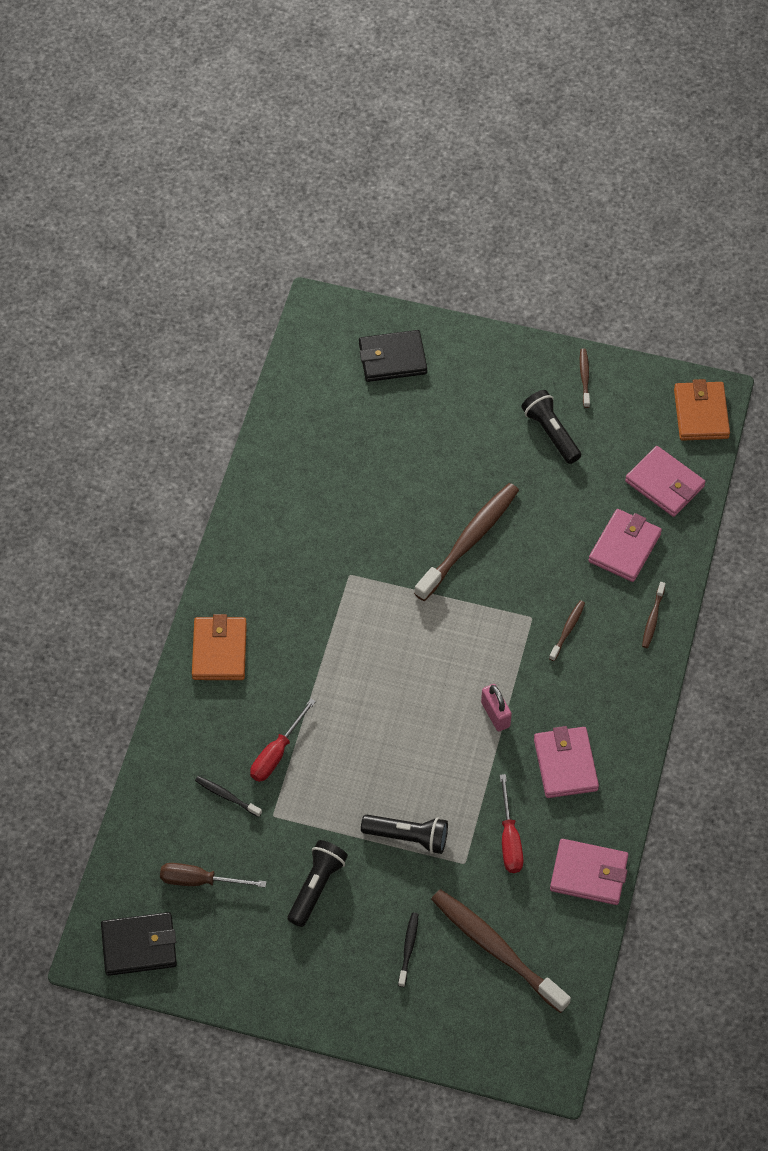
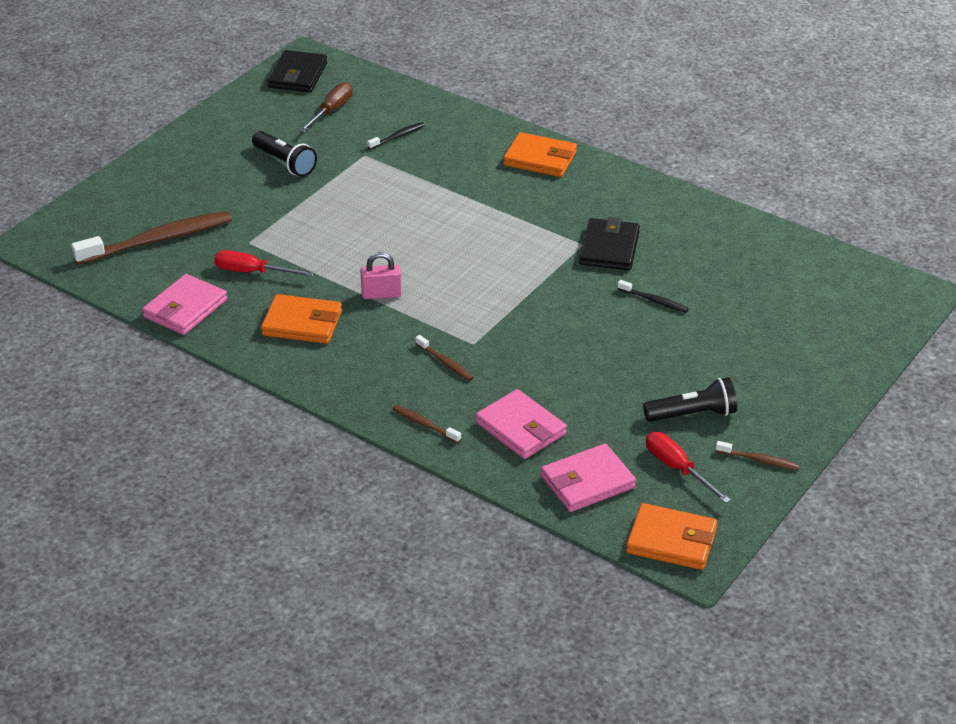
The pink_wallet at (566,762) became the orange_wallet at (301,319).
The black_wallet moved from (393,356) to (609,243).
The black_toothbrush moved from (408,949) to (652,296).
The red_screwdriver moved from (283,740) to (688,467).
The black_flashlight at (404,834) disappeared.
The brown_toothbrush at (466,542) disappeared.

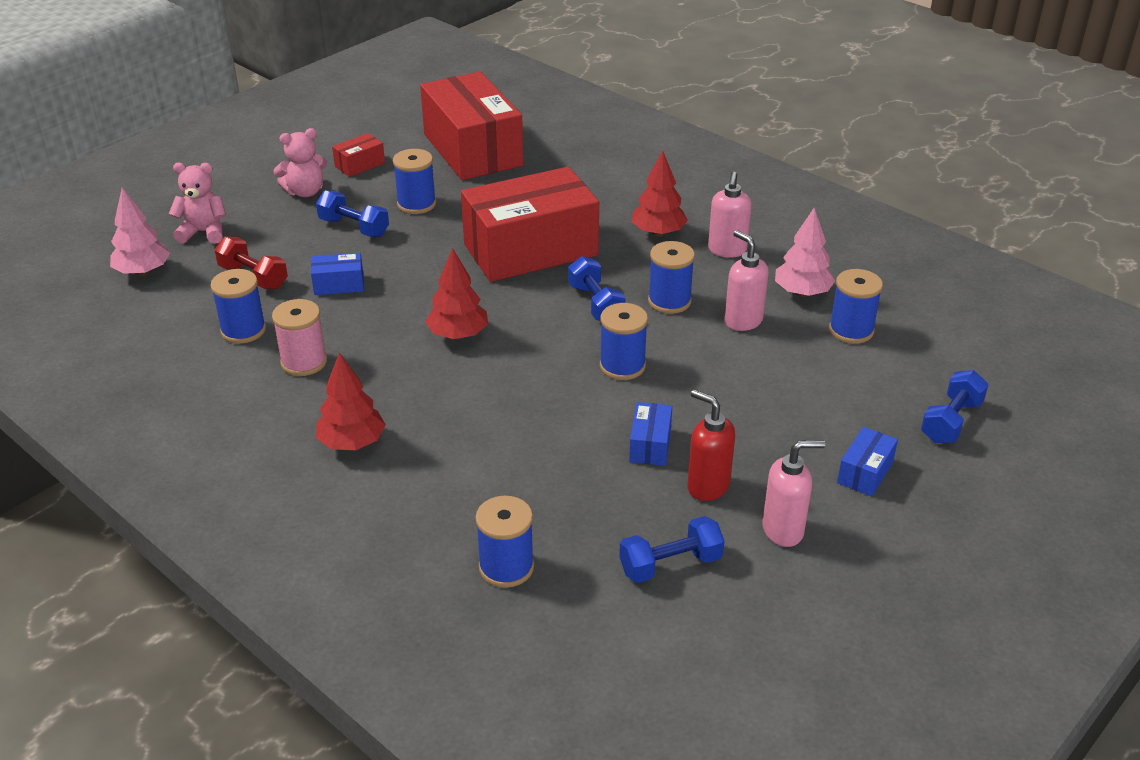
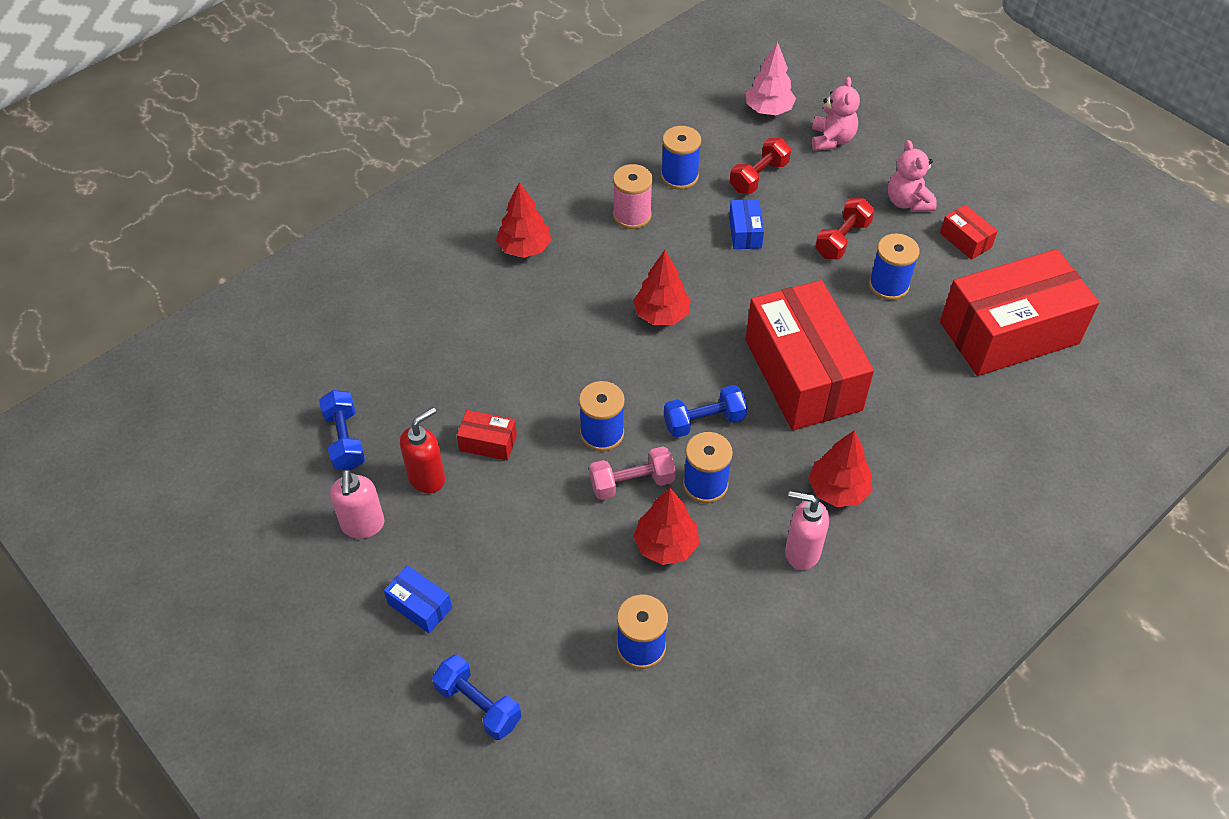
The blue_box at (650,434) became the red_box at (487,435).
The pink_dumbbell at (632,473) appeared.
The pink_soap_dispenser at (747,280) was replaced by the red_tree at (666,526).
The blue_dumbbell at (352,213) became the red_dumbbell at (845,228).
The blue_spool at (504,542) disappeared.
The pink_tree at (805,252) disappeared.

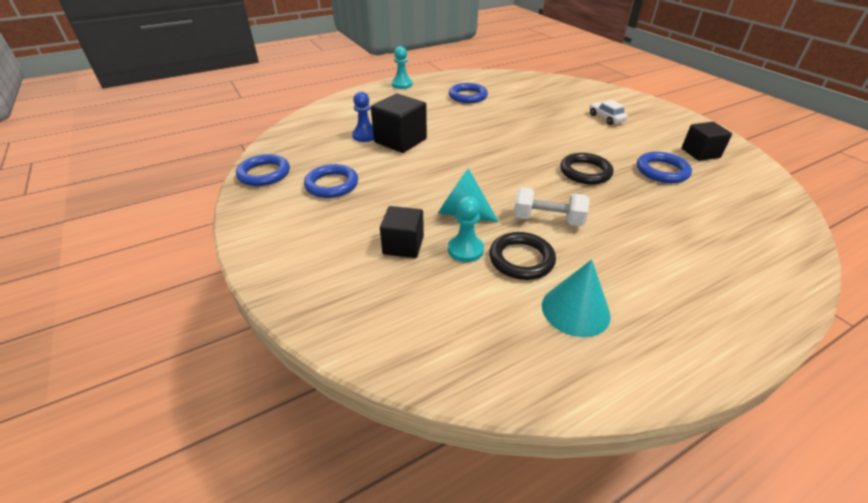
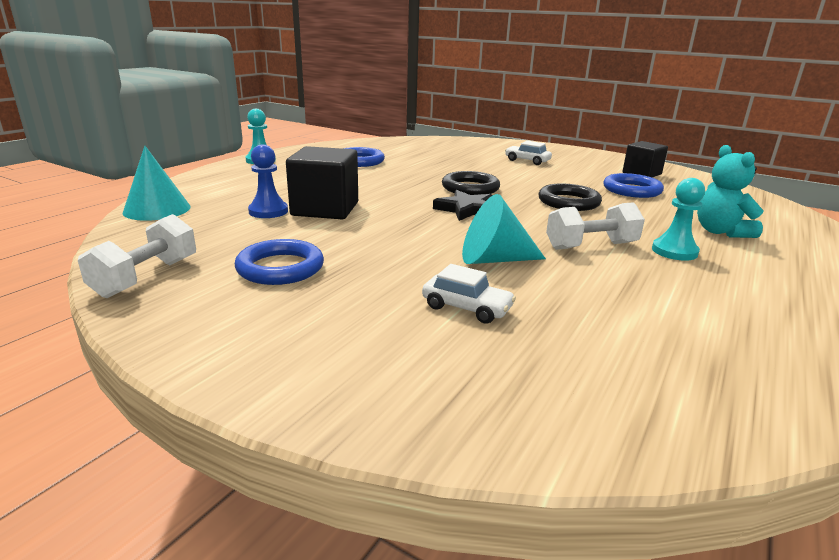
The blue_ring at (263,170) was replaced by the white_dumbbell at (137,256).
The turquoise_cone moved from (576,298) to (156,183).
The black_cube at (402,232) was replaced by the white_car at (469,294).
The black_star at (463,205) appeared.
The black_ring moved from (522,256) to (471,183).
The turquoise_pawn moved from (466,229) to (678,219).
The turquoise_teddy_bear at (730,191) appeared.

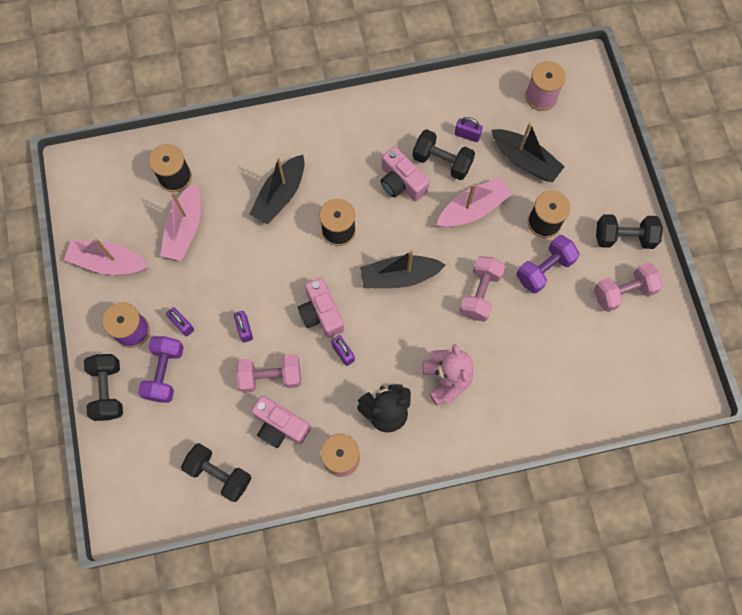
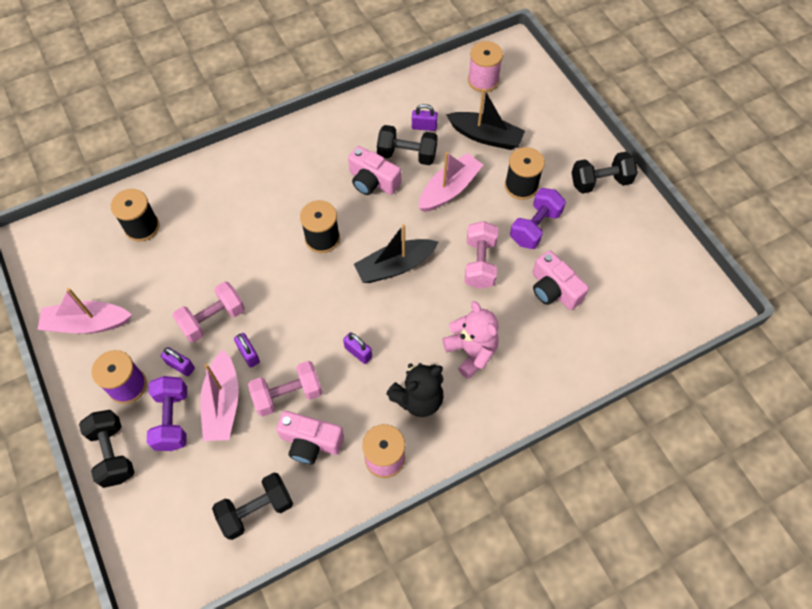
The pink_dumbbell moved from (628,287) to (209,312).
The pink_boat moved from (180,222) to (219,395).
The black_dumbbell at (216,472) turned 45 degrees counterclockwise.
The pink_camera moved from (321,307) to (560,280).
The black_boat at (277,190) disappeared.

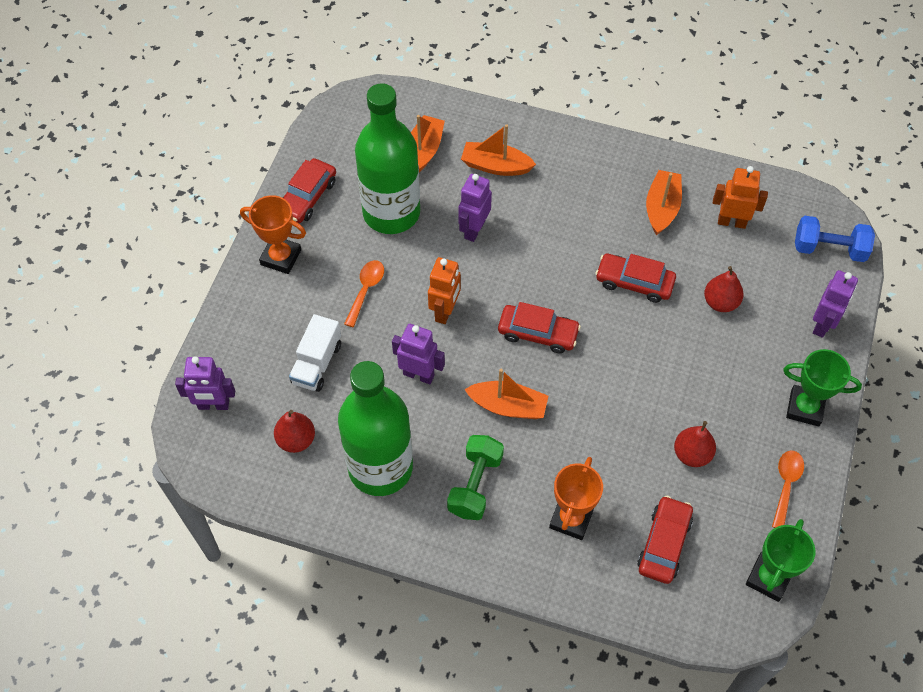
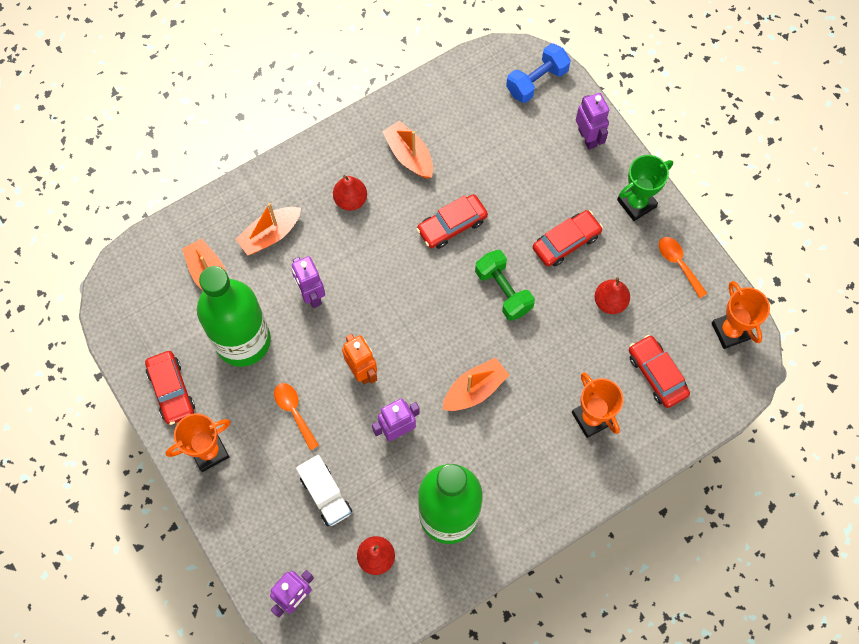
The red_pear moved from (724,289) to (350,193).
The green_dumbbell moved from (475,477) to (505,285).
The red_car moved from (539,328) to (568,238).
The green_trophy at (781,560) became the orange_trophy at (741,315).
The orange_robot at (740,197) disappeared.

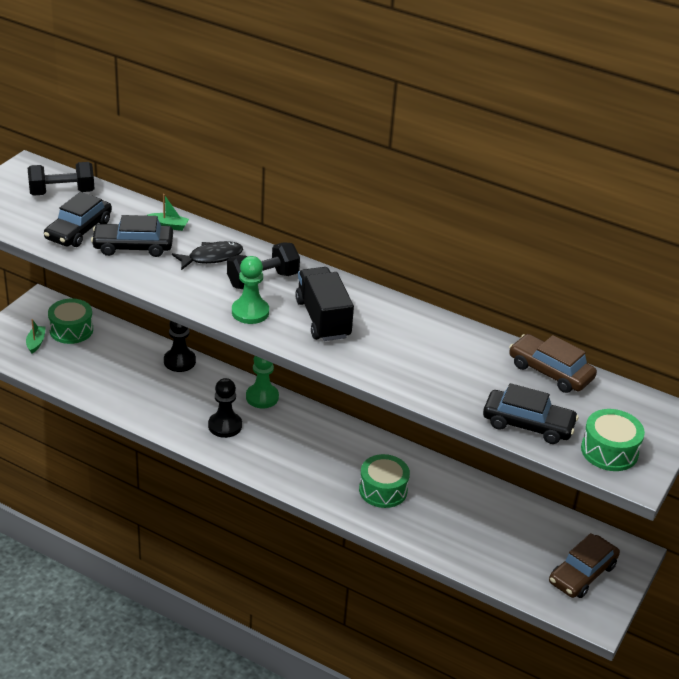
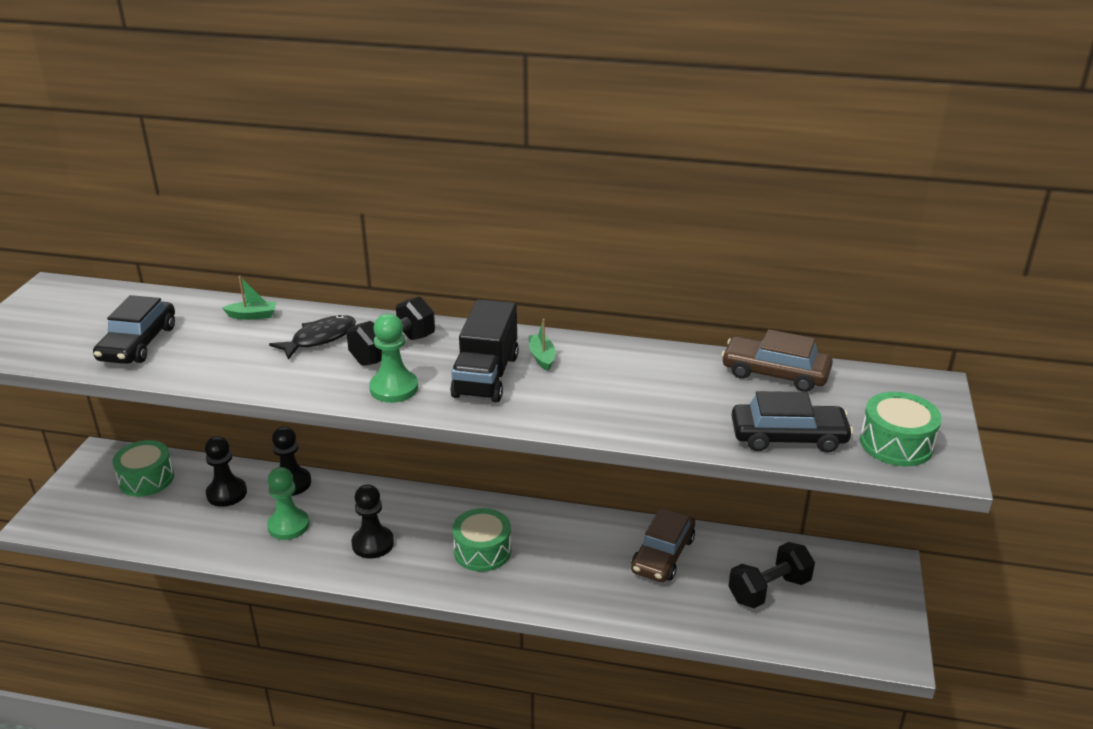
The black_pawn at (226,471) appeared.
The green_pawn moved from (262,382) to (288,503).
The black_truck at (324,304) turned 135 degrees counterclockwise.
The green_drum moved from (384,481) to (481,540).
The green_boat moved from (36,336) to (542,345).
The brown_car moved from (584,565) to (663,545).
The black_dumbbell moved from (60,179) to (771,575).
The black_car at (132,236) disappeared.

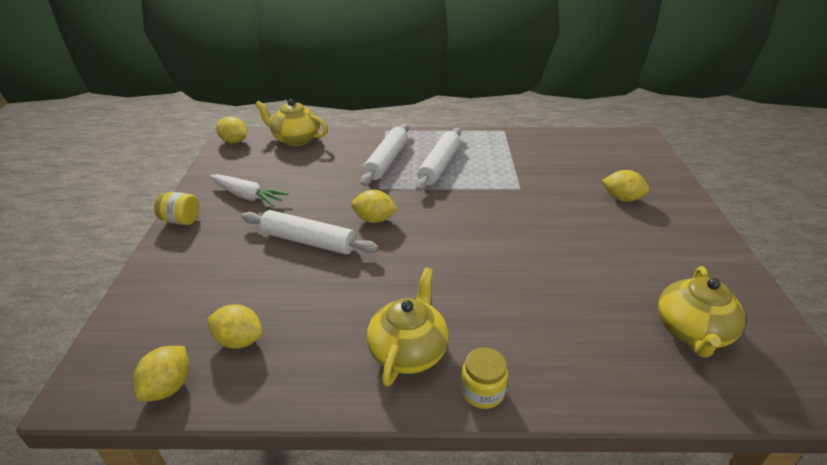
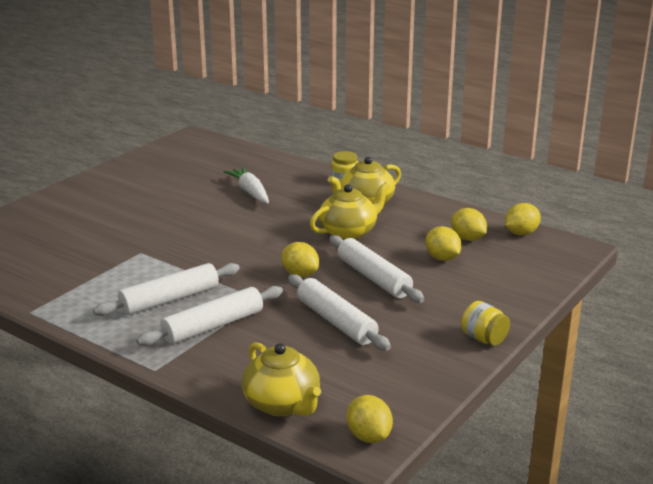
The white_carrot moved from (249,190) to (246,185).
The white_rolling_pin at (339,312) appeared.
The yellow_teapot moved from (701,312) to (350,211).
The yellow_lemon moved from (626,186) to (443,243).

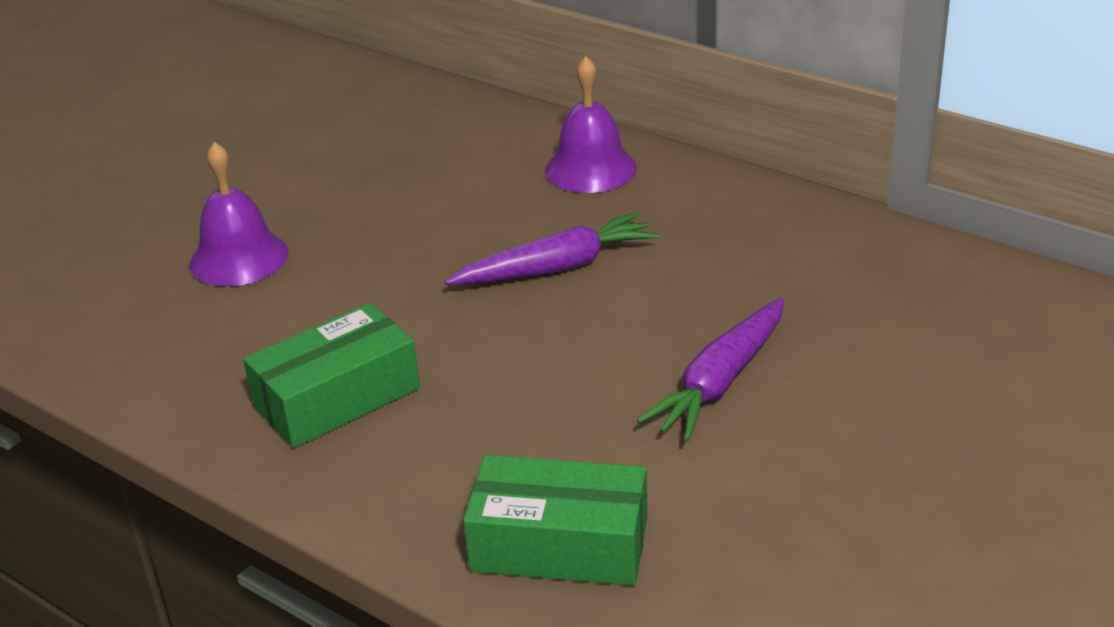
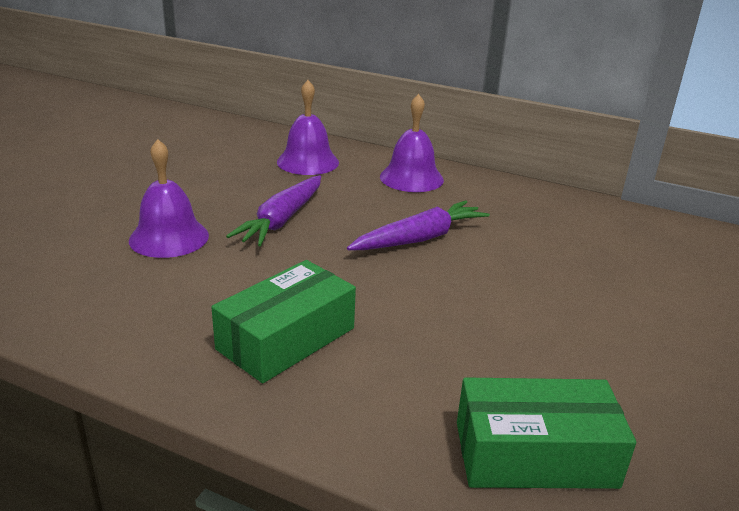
The purple_carrot moved from (710,369) to (273,210).
The purple_bell at (308,127) appeared.

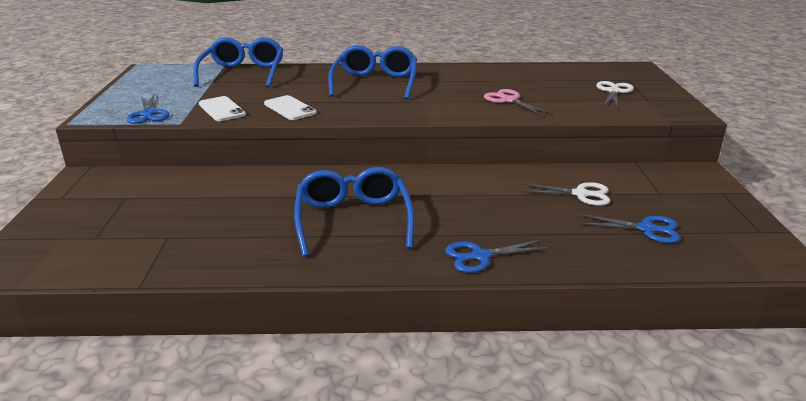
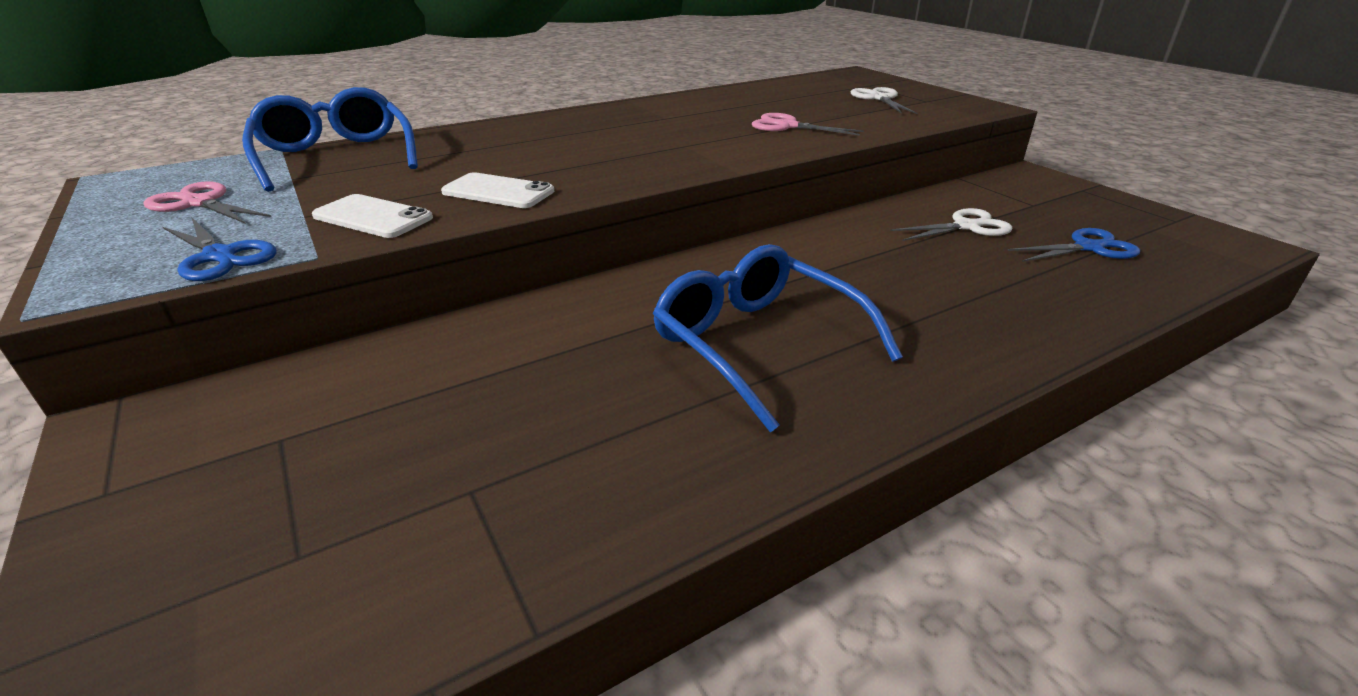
The pink_scissors at (207,202) appeared.
The blue_glasses at (372,72) disappeared.
The blue_scissors at (497,256) disappeared.

